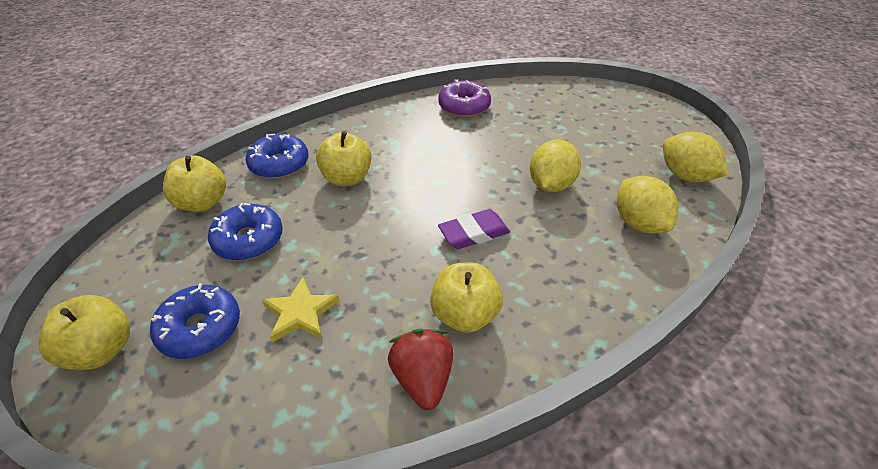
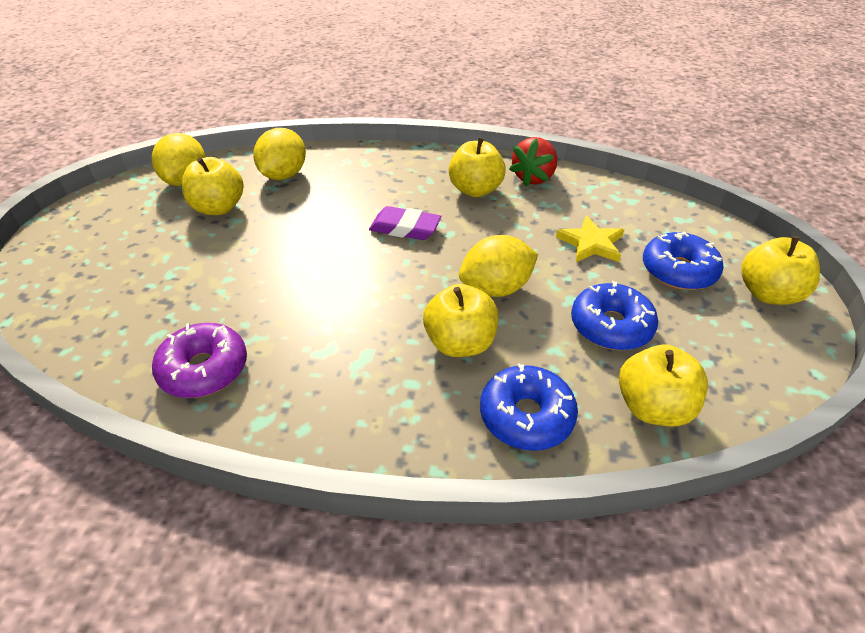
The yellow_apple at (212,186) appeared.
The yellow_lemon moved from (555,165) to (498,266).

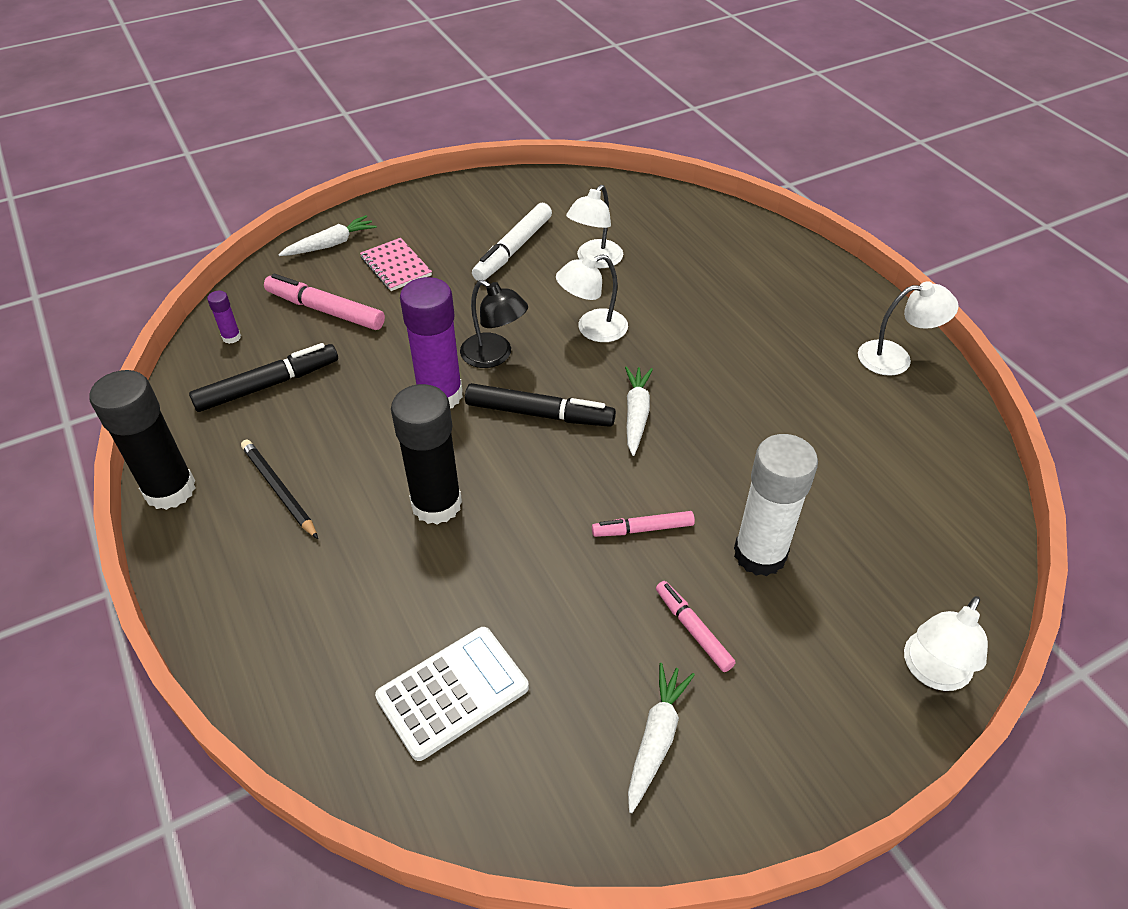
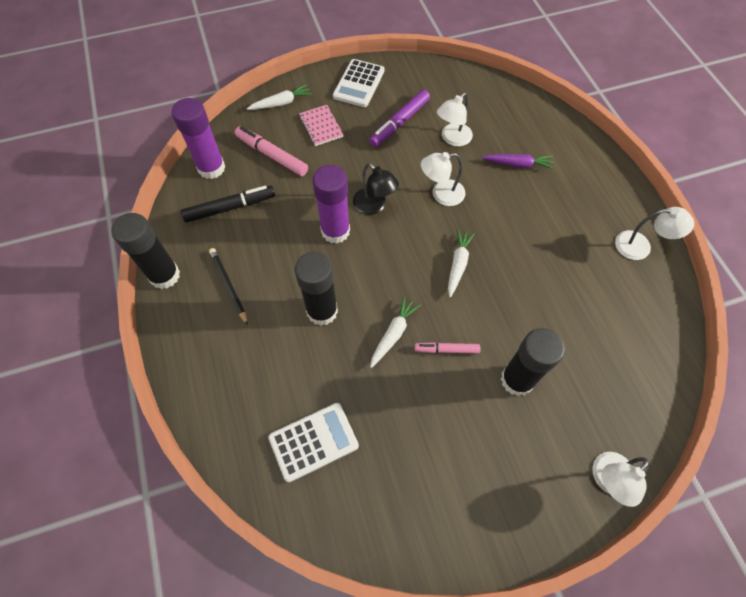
The purple_glue_stick at (224,317) changed to 2.34 times the size.
The white_calculator at (359,83) appeared.
The white_marker at (512,242) became the purple_marker at (399,118).
The white_carrot moved from (661,738) to (395,332).
The purple_carrot at (518,161) appeared.
The white_glue_stick at (776,505) became the black_glue_stick at (533,362).
The black_marker at (540,405) disappeared.
The pink_marker at (696,626) disappeared.

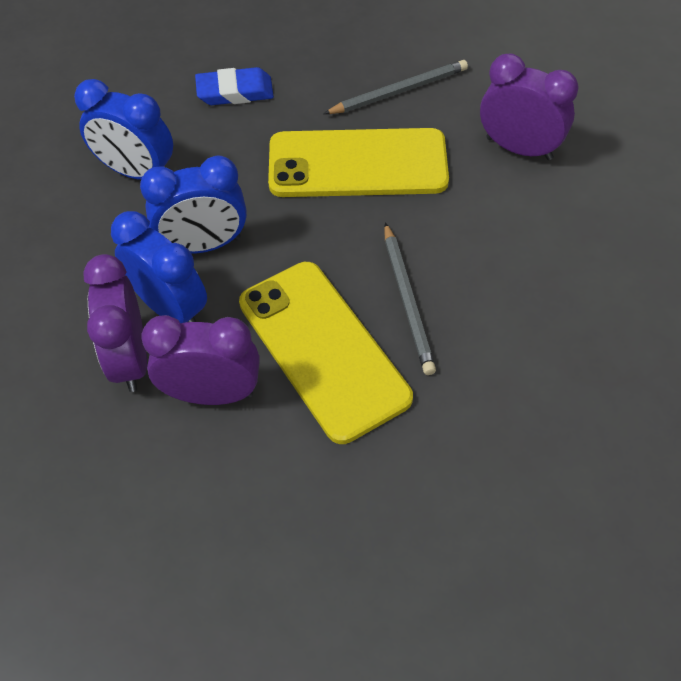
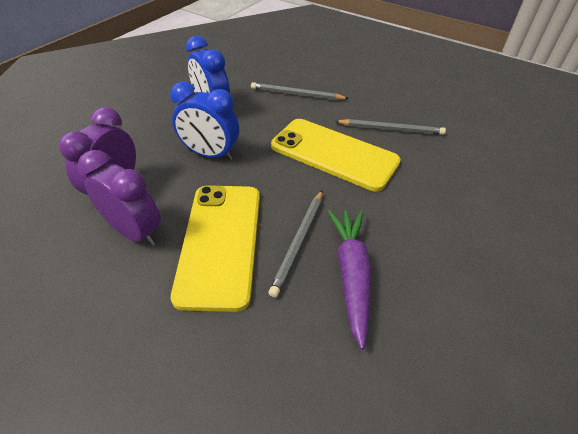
The blue_eraser at (234,86) was replaced by the grey_pencil at (300,91).
The purple_carrot at (350,280) appeared.
The blue_clock at (159,267) disappeared.
The purple_clock at (529,106) disappeared.

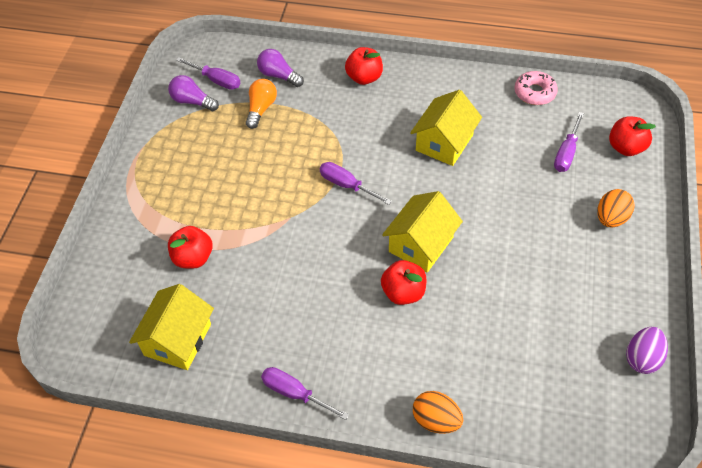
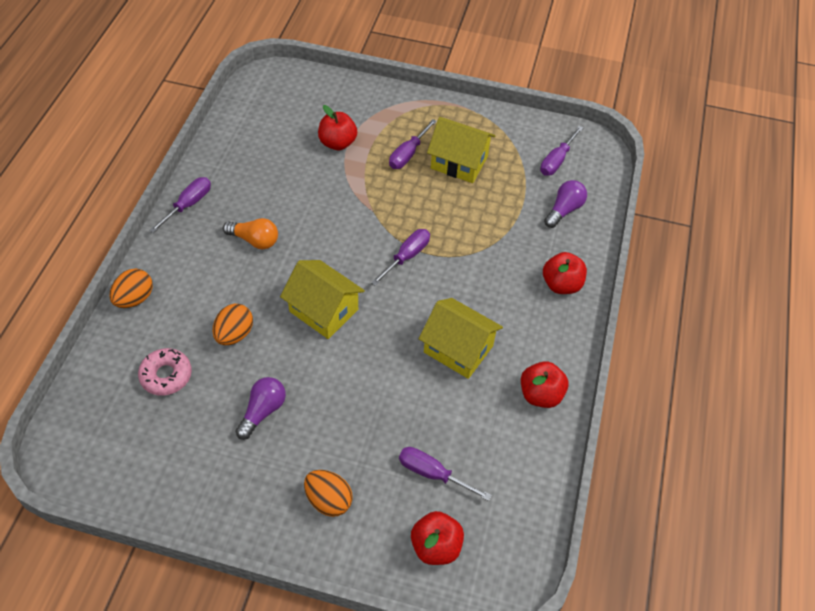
The pink_donut moved from (536,88) to (165,372).
The orange_egg at (232,324) appeared.
The orange_light_bulb moved from (261,104) to (250,233).
The purple_light_bulb moved from (193,93) to (260,408).
The purple_screwdriver at (413,144) appeared.
The yellow_house moved from (171,327) to (461,150).
The red_apple moved from (403,282) to (545,384).
The purple_egg at (647,350) disappeared.

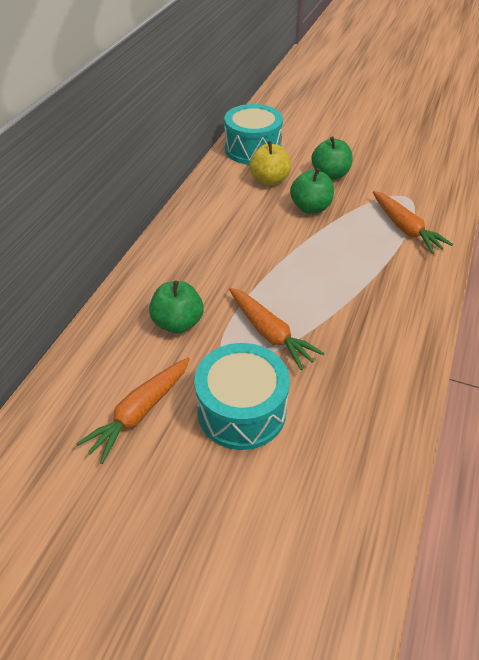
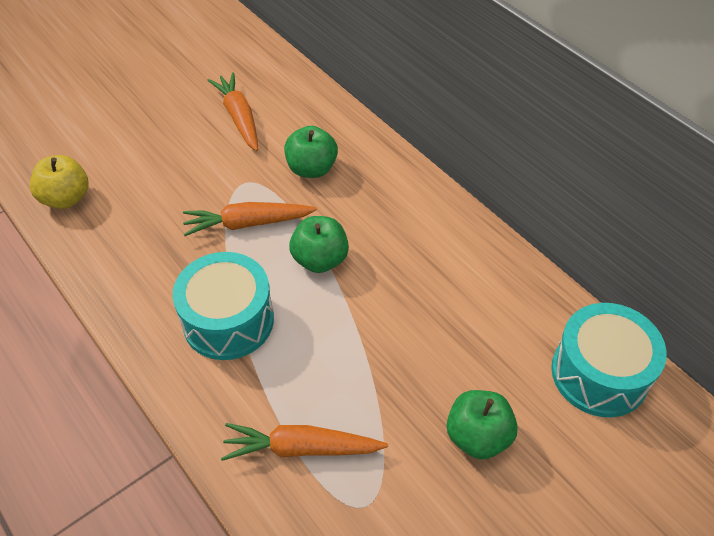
The yellow_apple moved from (270,163) to (59,182).
The turquoise_drum moved from (242,396) to (223,306).
The green_apple moved from (312,191) to (319,244).

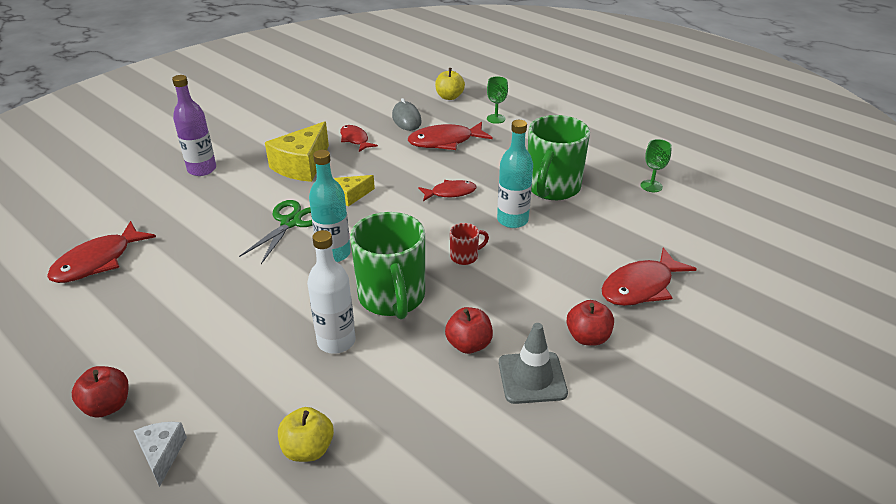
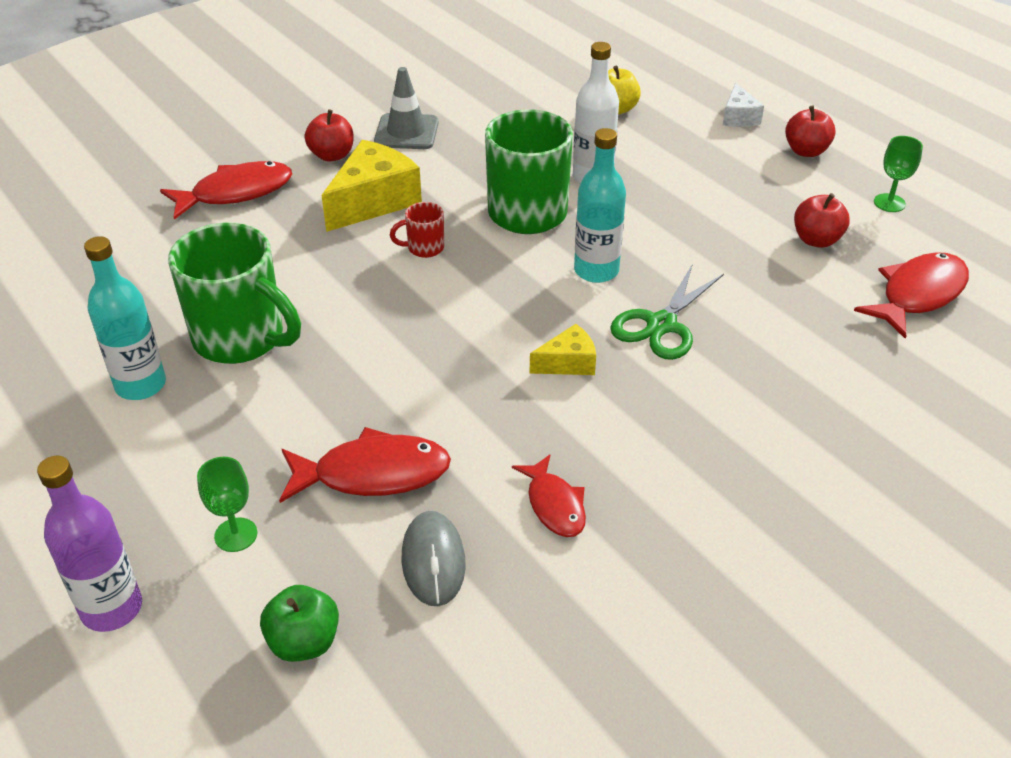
The purple_bottle moved from (194,125) to (89,544).
The turquoise_bottle moved from (515,174) to (125,318).
The green_mug at (559,157) turned 90 degrees clockwise.
The yellow_apple at (450,84) became the green_apple at (299,623).
The yellow_cheese moved from (297,151) to (371,186).
The red_apple moved from (469,330) to (822,220).
The green_goblet moved from (656,165) to (898,174).
The red_fish at (447,190) disappeared.

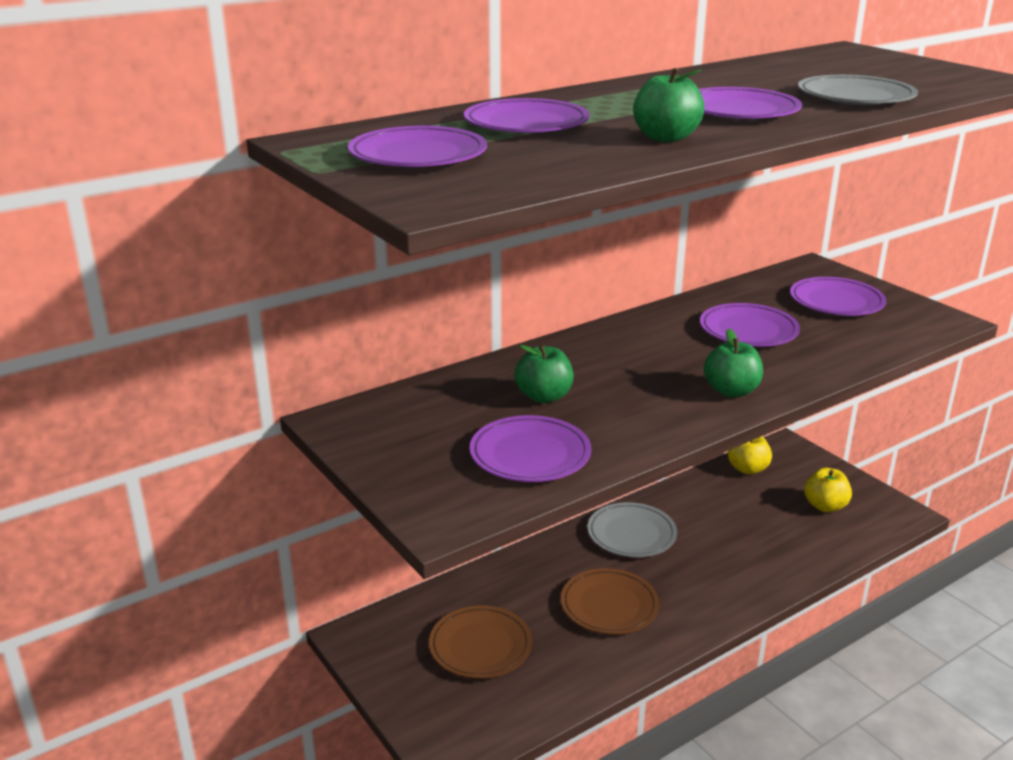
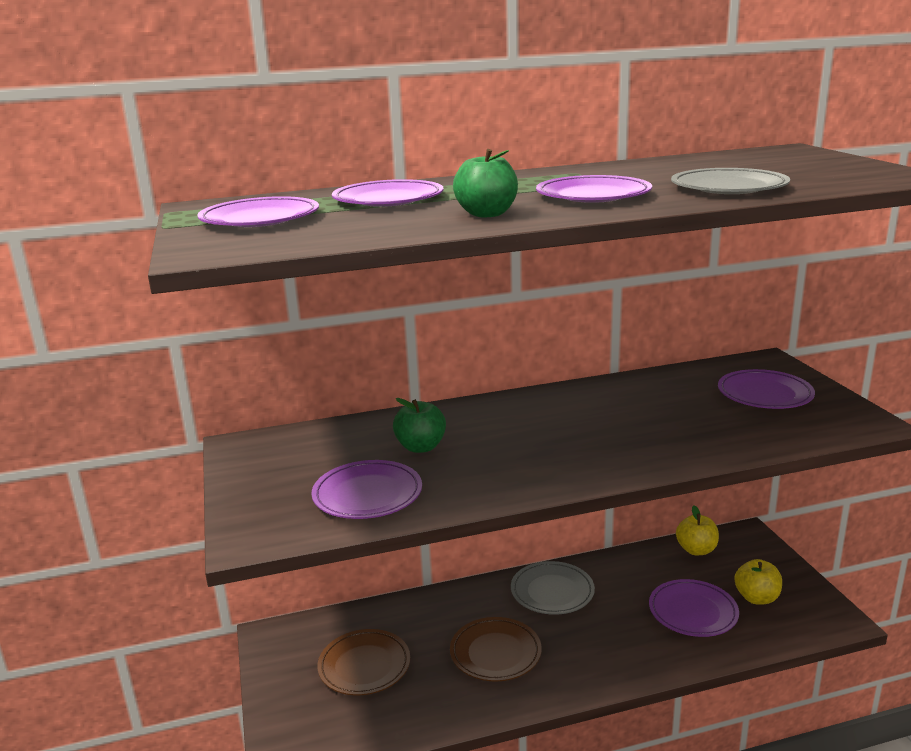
The purple_plate moved from (750,325) to (694,608).
The green_apple at (733,363) disappeared.

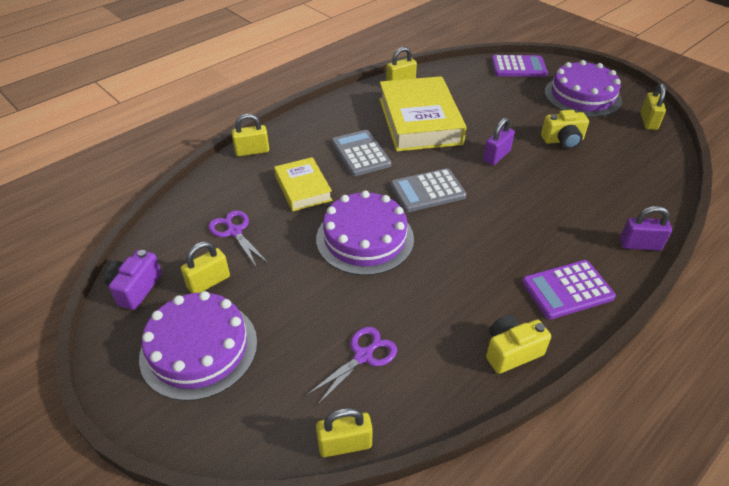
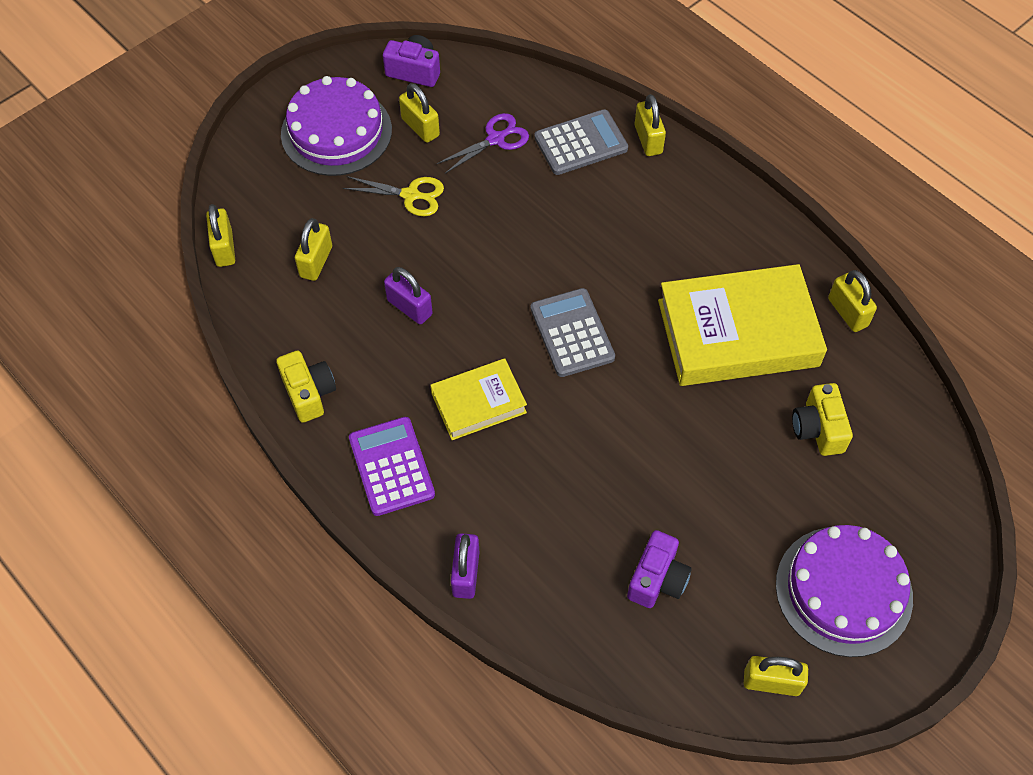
The purple_scissors at (352,366) was replaced by the yellow_padlock at (313,249).
The yellow_scissors at (393,196) appeared.
The purple_padlock moved from (499,141) to (408,295).
The yellow_book moved from (303,184) to (478,399).
The grey_calculator moved from (361,153) to (581,142).
The purple_camera at (659,569) appeared.
The yellow_camera moved from (565,129) to (822,419).
The purple_cake at (365,232) disappeared.
The purple_calculator at (519,66) disappeared.

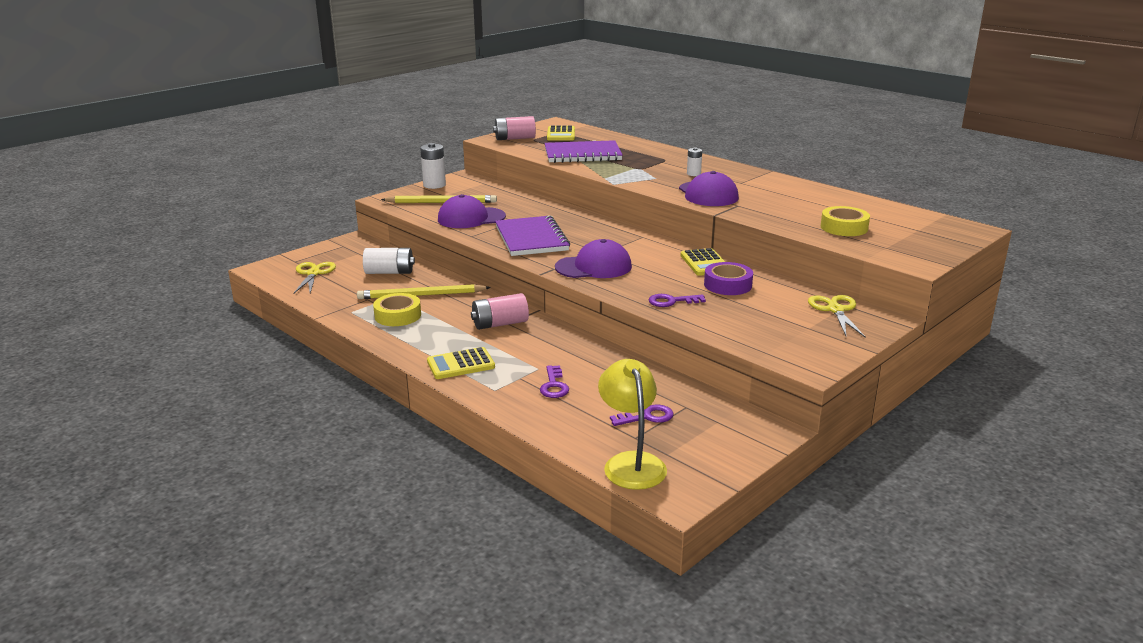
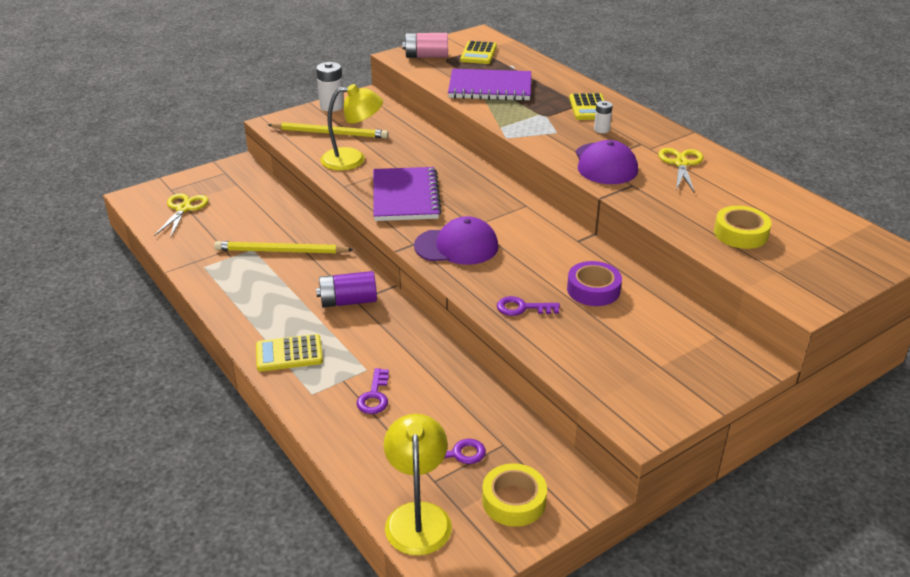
The pink_battery at (500,311) became the purple_battery at (346,289).
The purple_cap at (472,211) was replaced by the yellow_lamp at (352,127).
The yellow_tape moved from (397,309) to (514,495).
The yellow_calculator moved from (702,262) to (587,106).
The yellow_scissors moved from (837,316) to (681,170).
The white_battery at (389,261) disappeared.

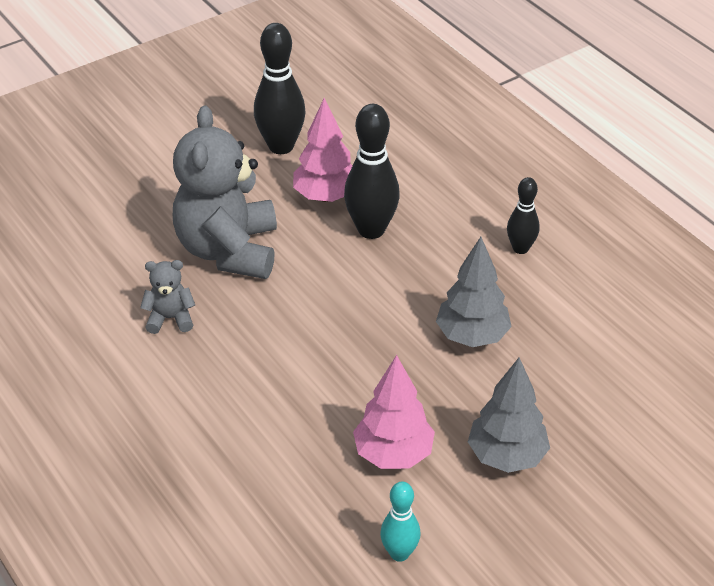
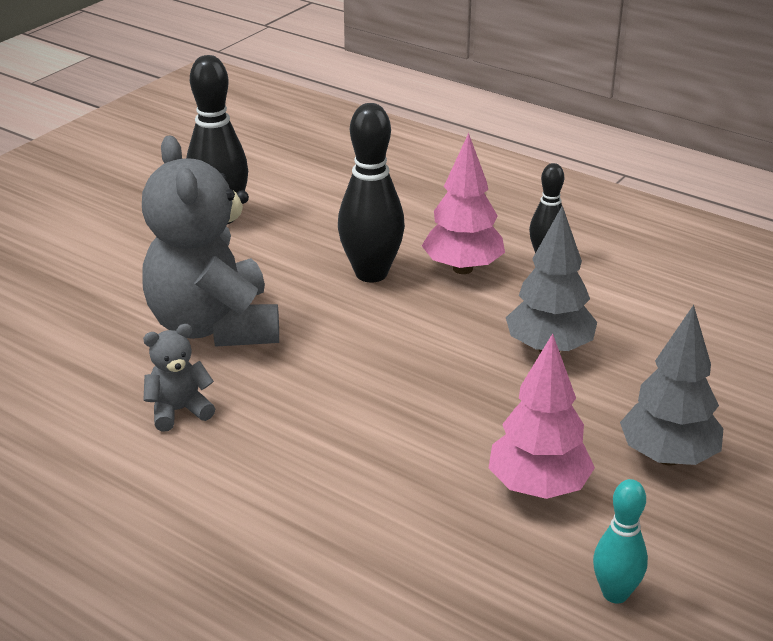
The pink_tree moved from (322,150) to (463,203).

